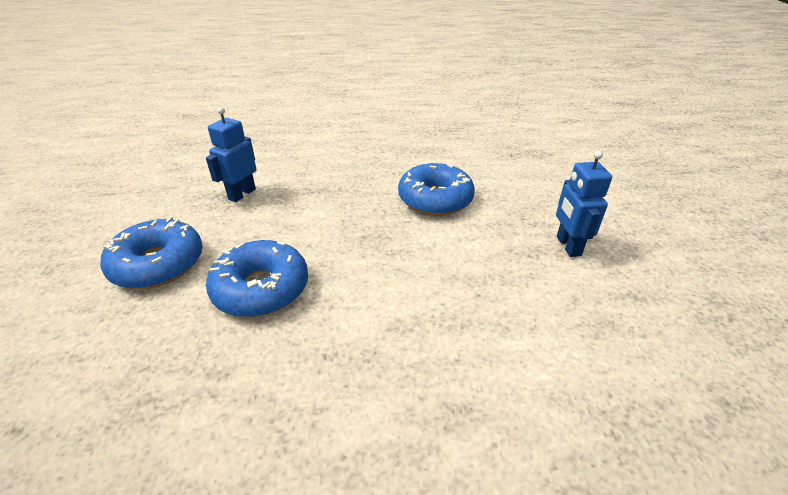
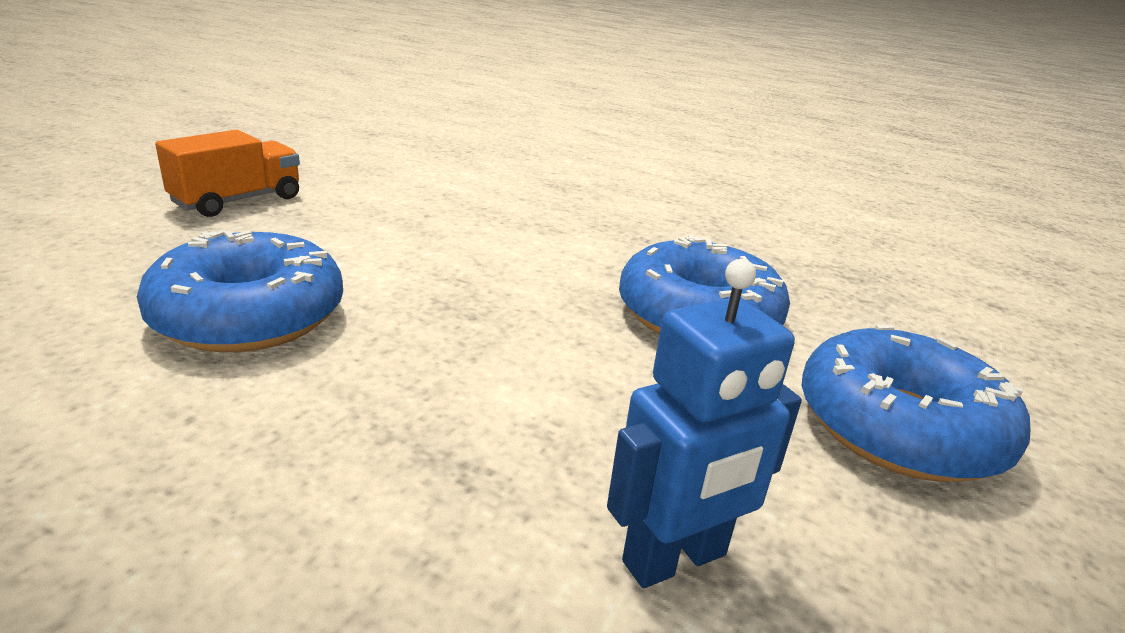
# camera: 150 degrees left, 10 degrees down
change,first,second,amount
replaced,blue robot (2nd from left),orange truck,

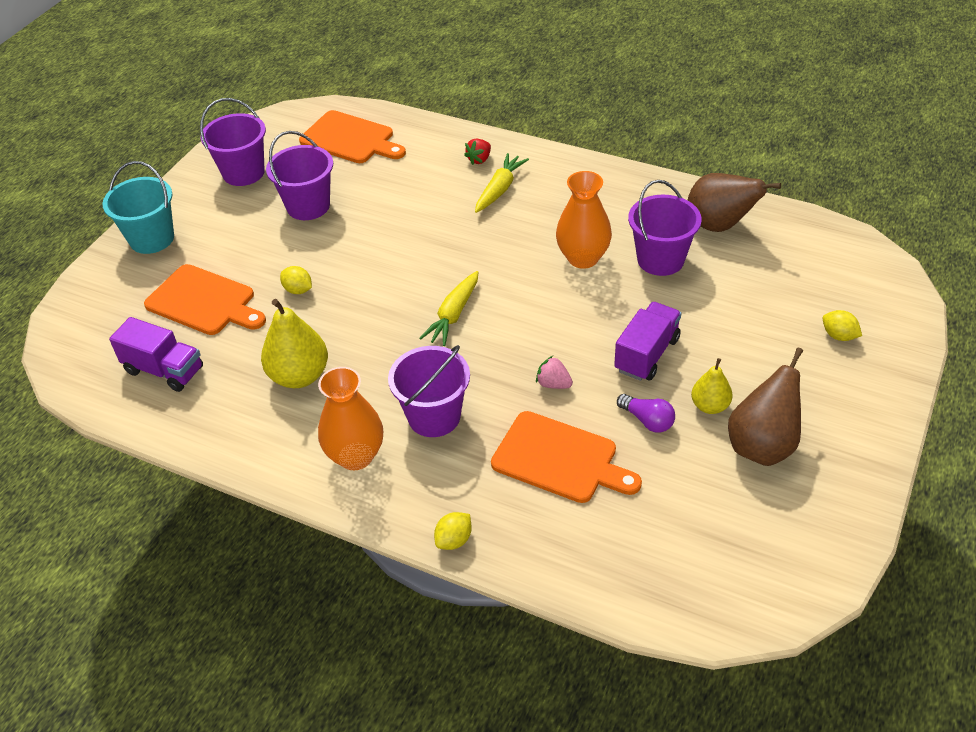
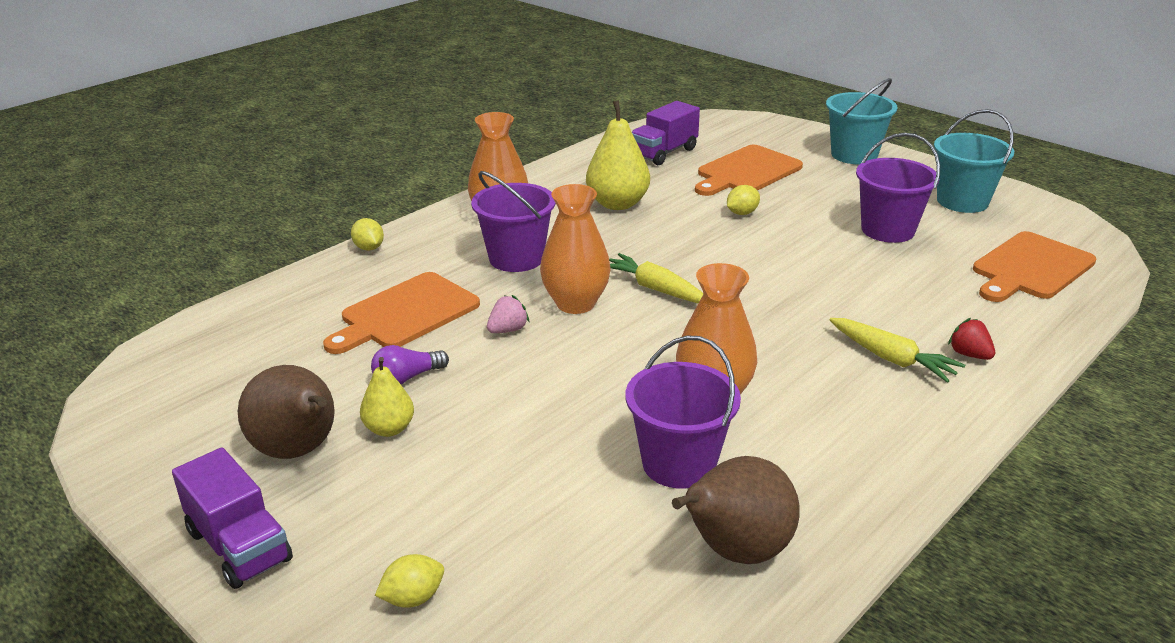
# camera: 105 degrees right, 15 degrees down
change,first,second,amount
recoloured,purple bucket (1st from left),turquoise bucket (2nd from left),
moved,purple truck (2nd from left in the first image),purple truck (1st from left),
added,,orange vase (2nd from left),

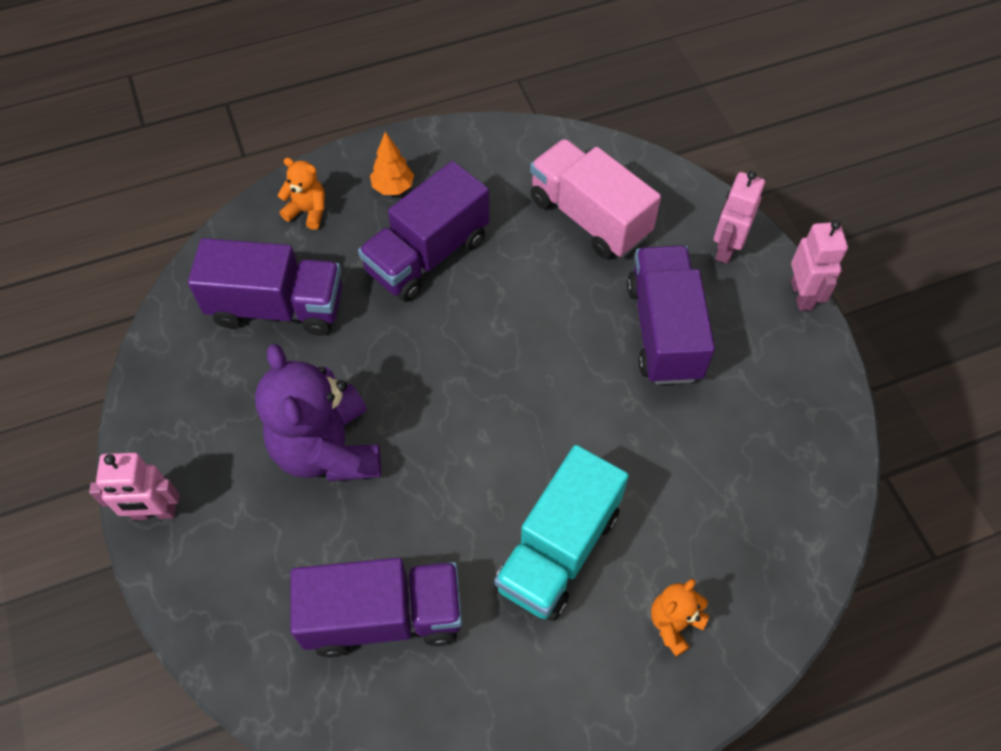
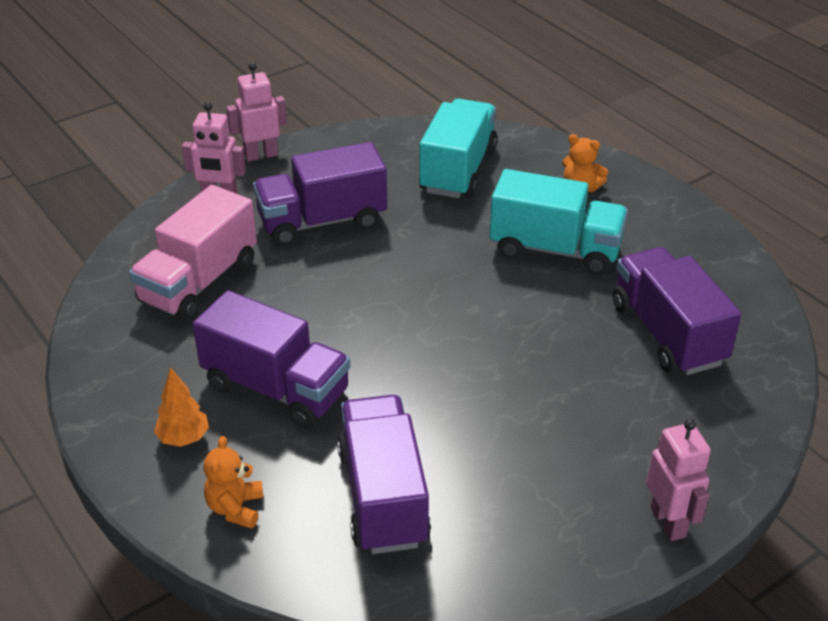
# camera: 105 degrees left, 20 degrees down
change,first,second,amount
removed,purple teddy bear,,
added,,turquoise truck (1st from left),

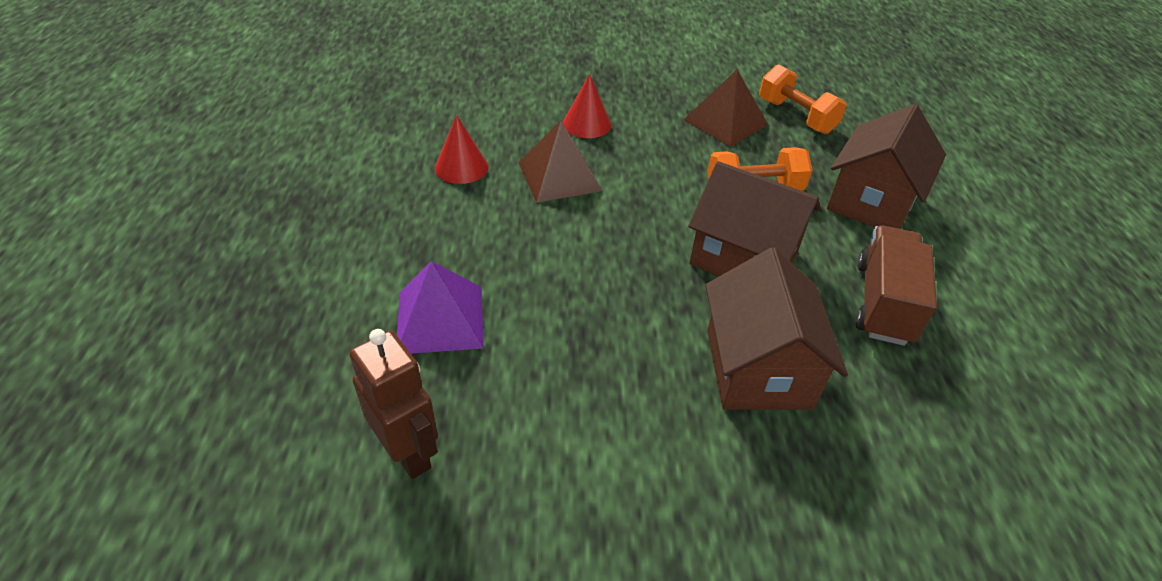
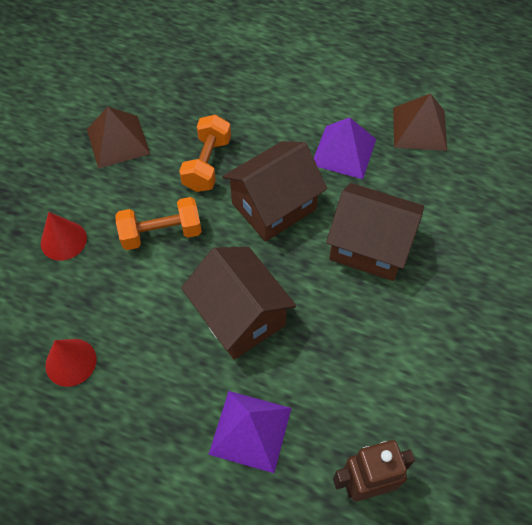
# camera: 65 degrees left, 15 degrees up
change,first,second,amount
moved,orange dumbbell (2nd from left in the first image),orange dumbbell (1st from left),
moved,brown house (3rd from left in the first image),brown house (1st from left),
moved,brown pyramid (1st from left in the first image),brown pyramid (2nd from left),
replaced,brown truck,purple pyramid (2nd from left),

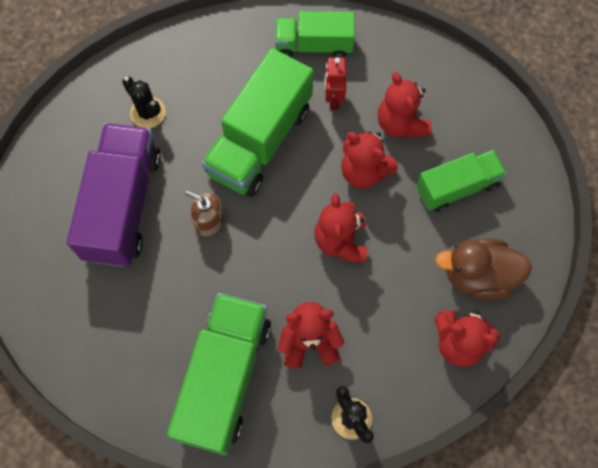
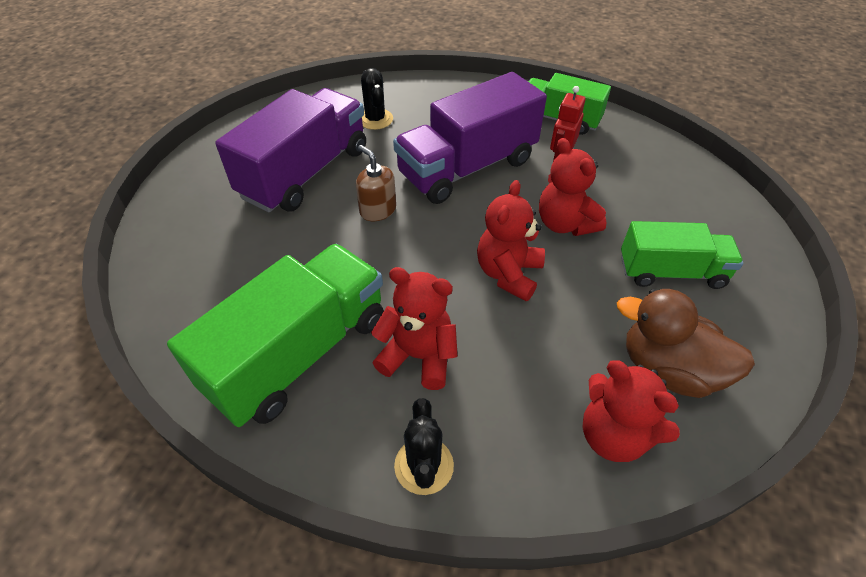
# camera: 25 degrees right, 20 degrees down
change,first,second,amount
recoloured,green truck (2nd from left),purple truck (2nd from left),
removed,red teddy bear (4th from left),,

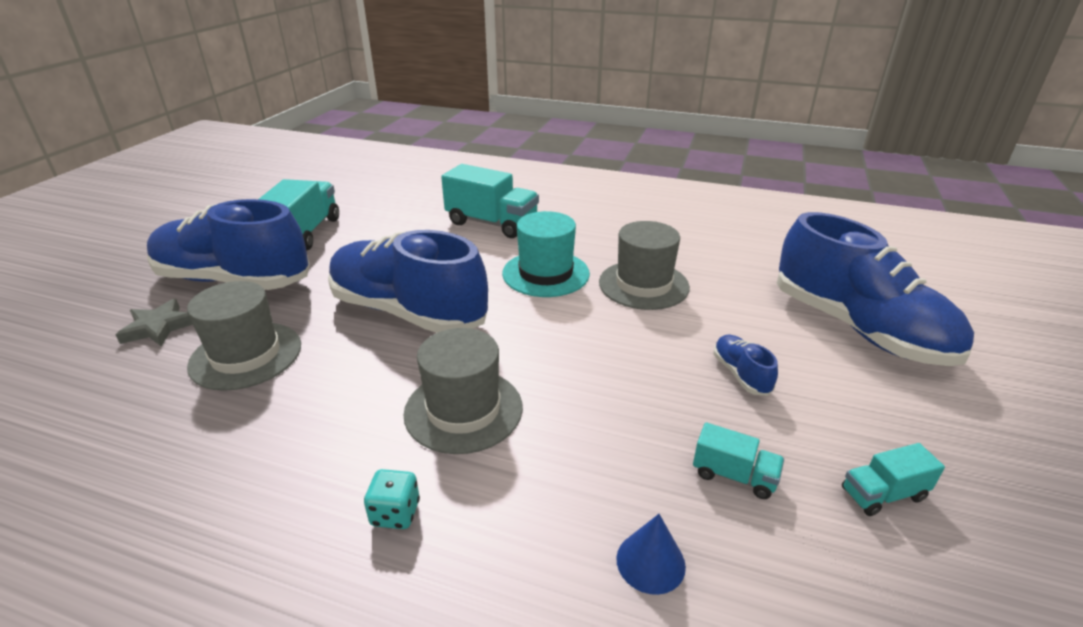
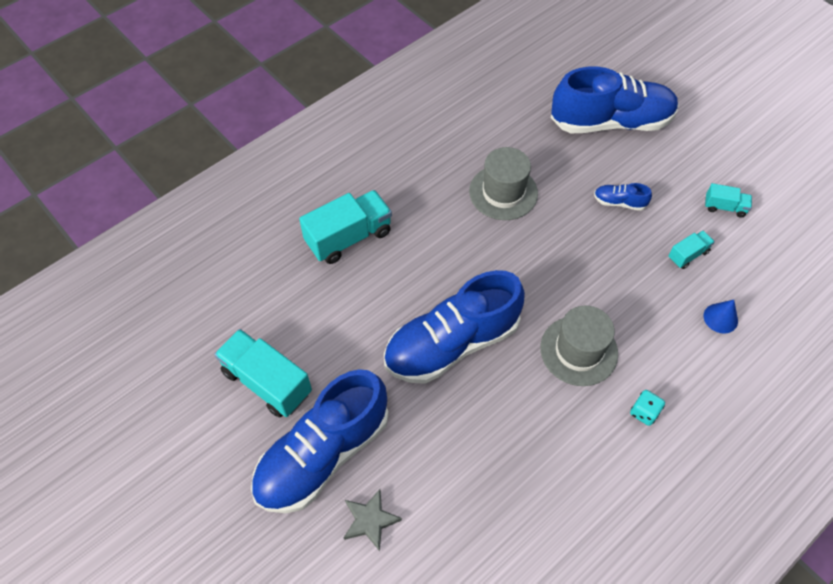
# camera: 60 degrees left, 25 degrees up
change,first,second,amount
removed,turquoise hat,,
removed,grey hat (1st from left),,
turned,turquoise truck (4th from left),,90 degrees counterclockwise

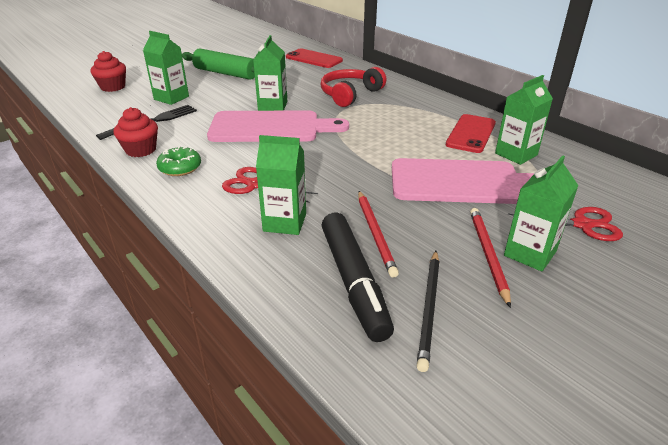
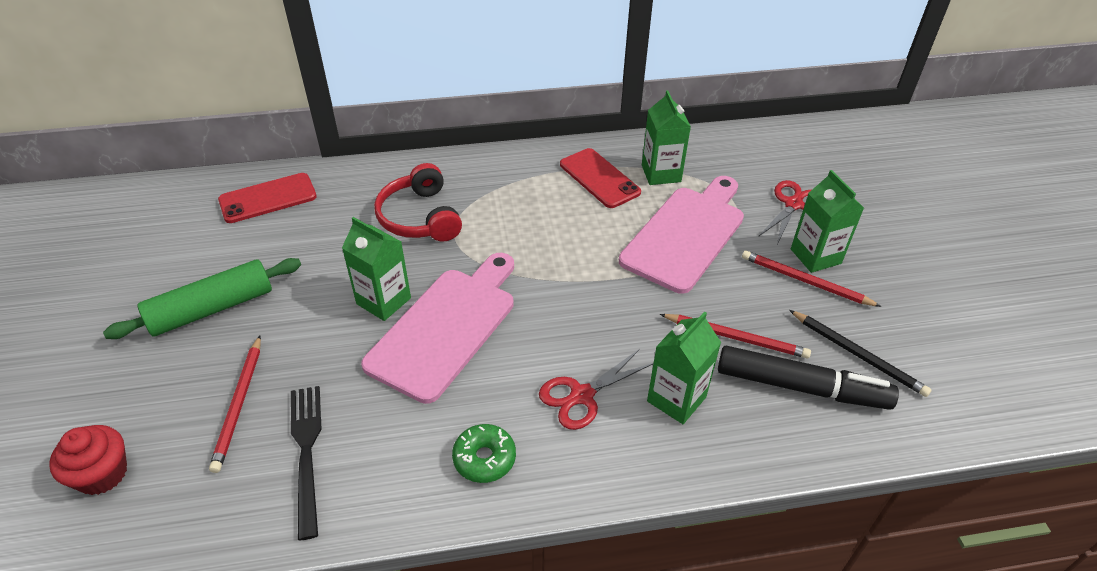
# camera: 60 degrees left, 10 degrees up
change,first,second,amount
replaced,green carton (1st from left),red pencil (1st from left),
removed,red cupcake (2nd from left),,

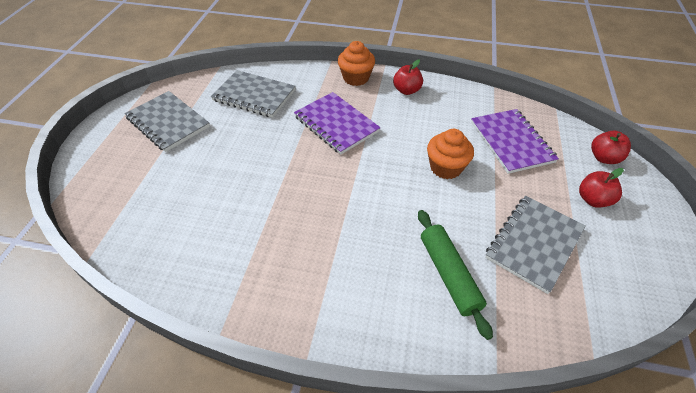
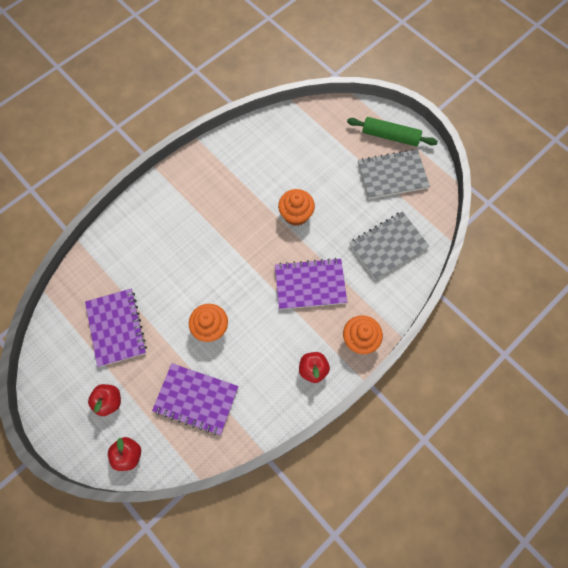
# camera: 125 degrees right, 20 degrees up
change,first,second,amount
recoloured,grey notebook (3rd from left),purple notebook (1st from left),
moved,green rolling pin,,
added,,orange cupcake (2nd from left),

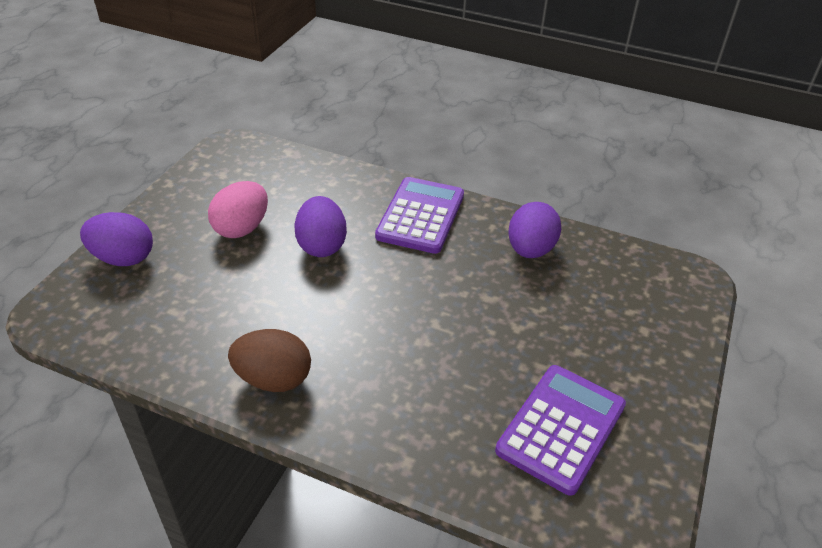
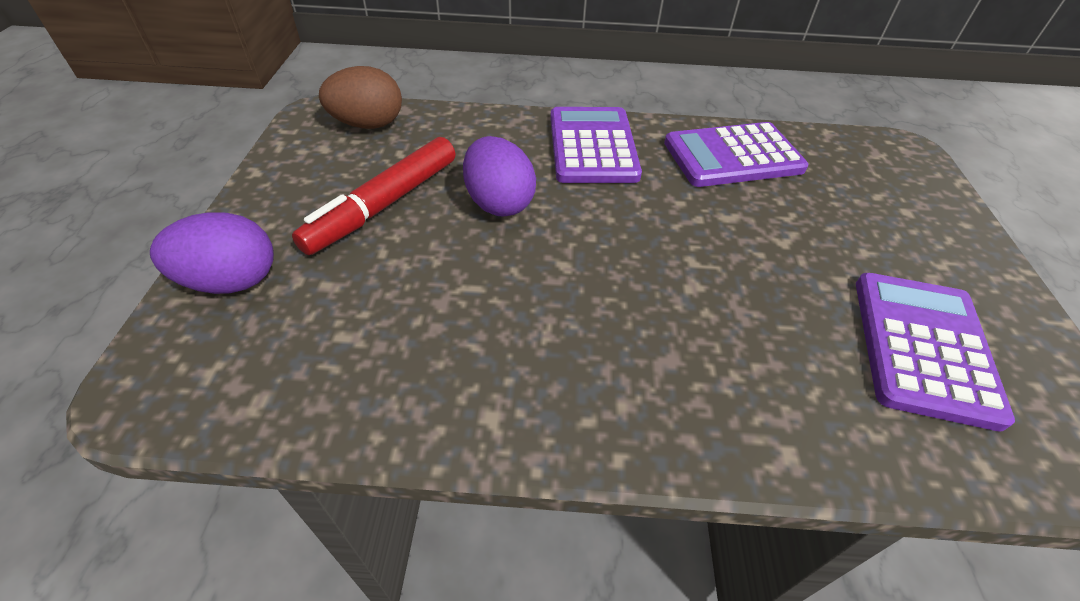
# camera: 20 degrees left, 5 degrees up
change,first,second,amount
replaced,pink egg,red marker,
replaced,purple egg (3rd from left),purple calculator (2nd from left),
moved,brown egg,,

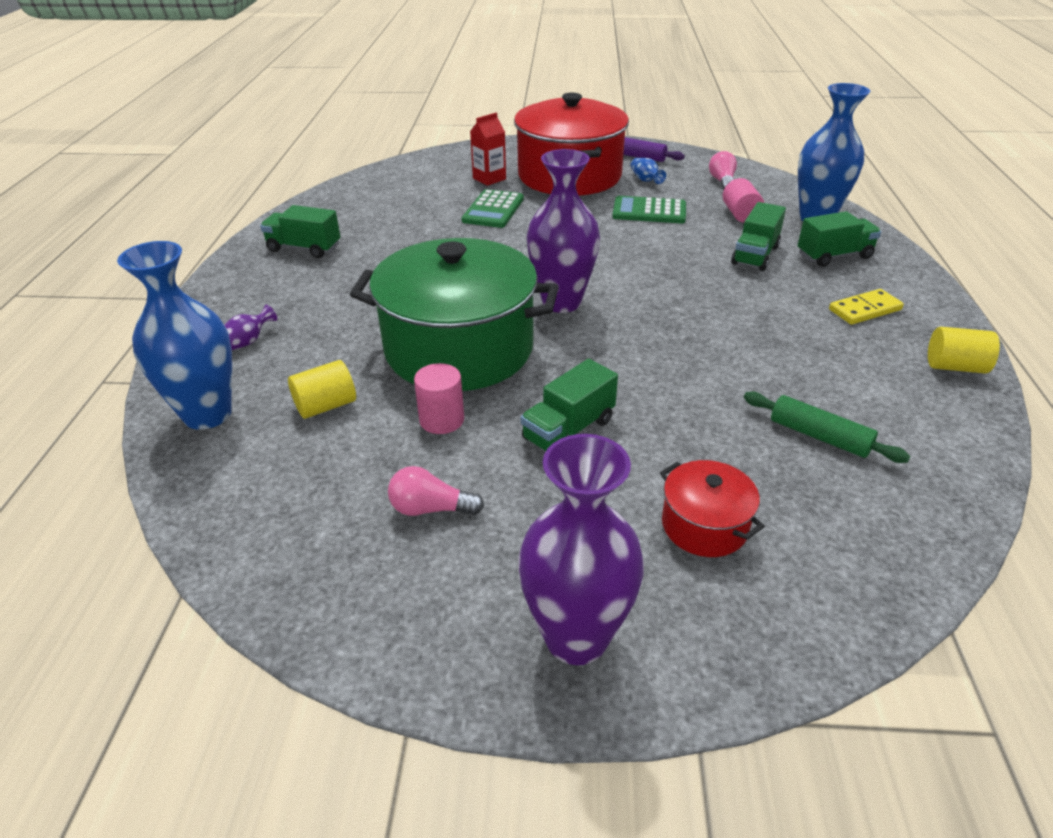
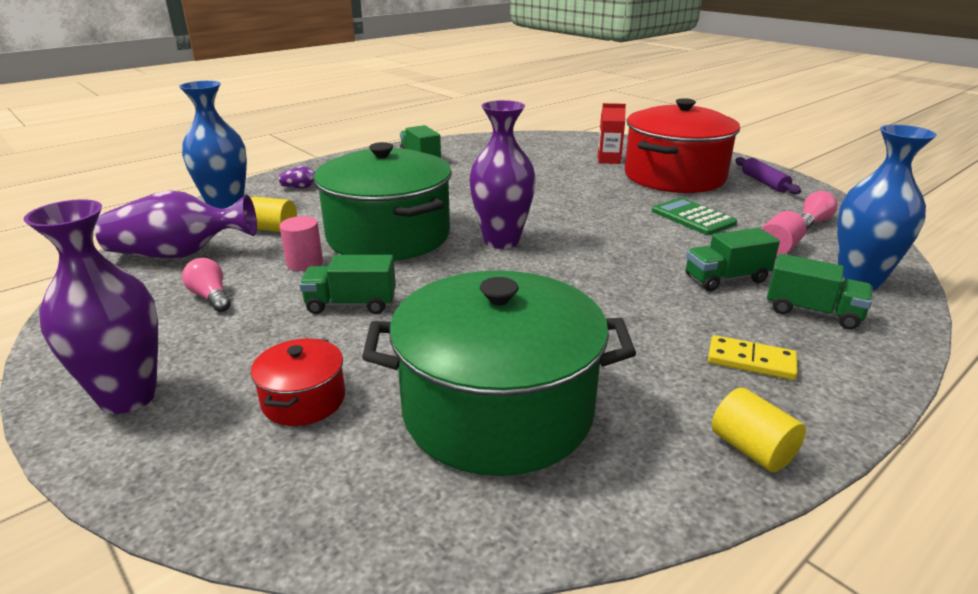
# camera: 45 degrees right, 10 degrees down
change,first,second,amount
removed,blue vase (2nd from left),,
removed,green calculator (1st from left),,
replaced,green rolling pin,green pot (2nd from left),
added,,purple vase (2nd from left),

